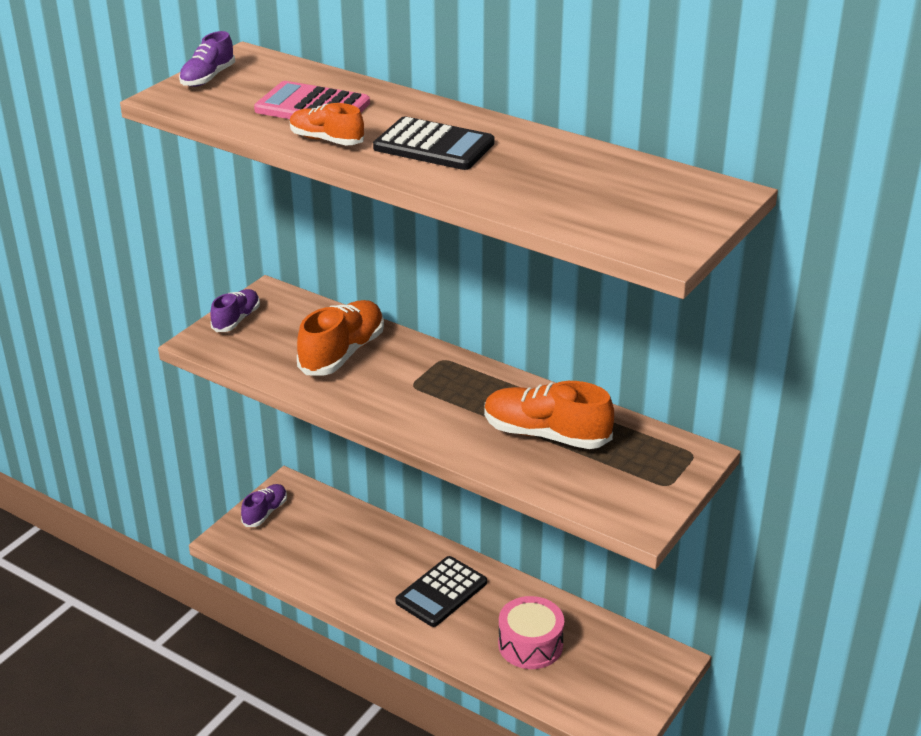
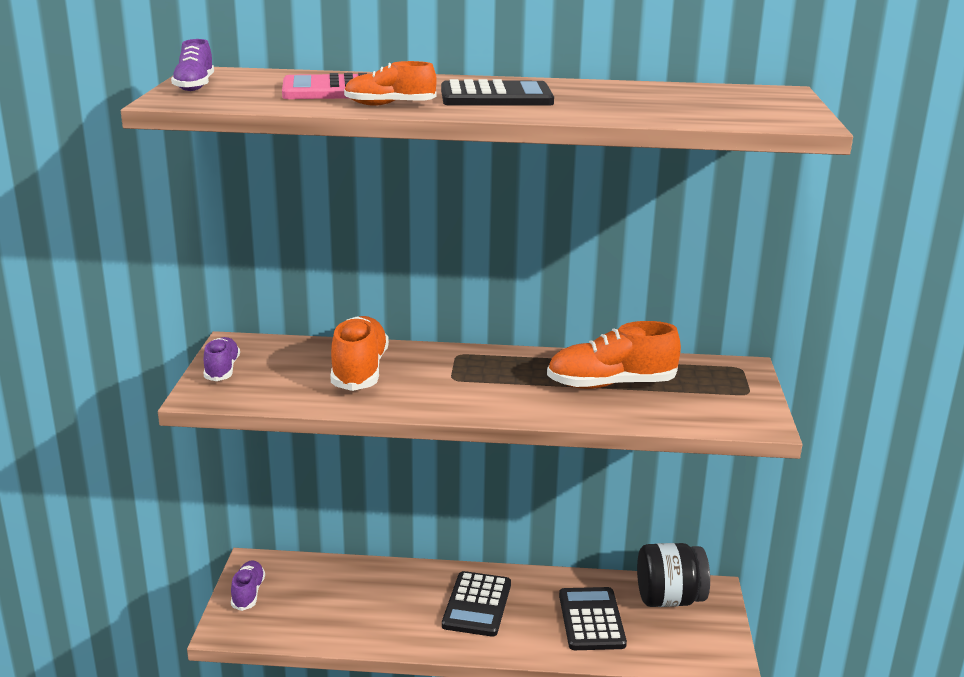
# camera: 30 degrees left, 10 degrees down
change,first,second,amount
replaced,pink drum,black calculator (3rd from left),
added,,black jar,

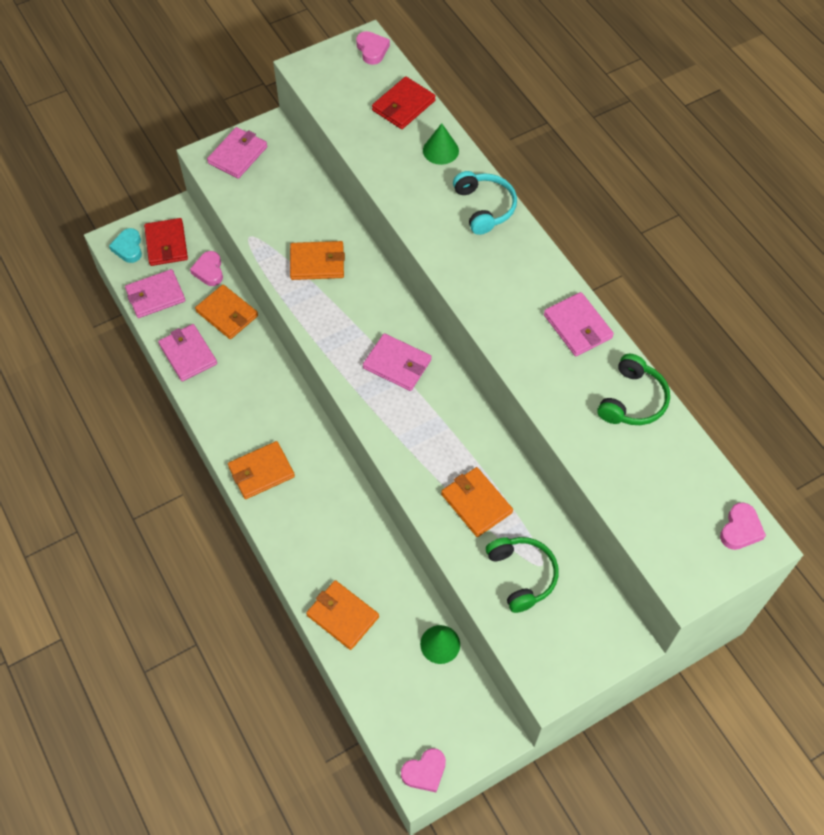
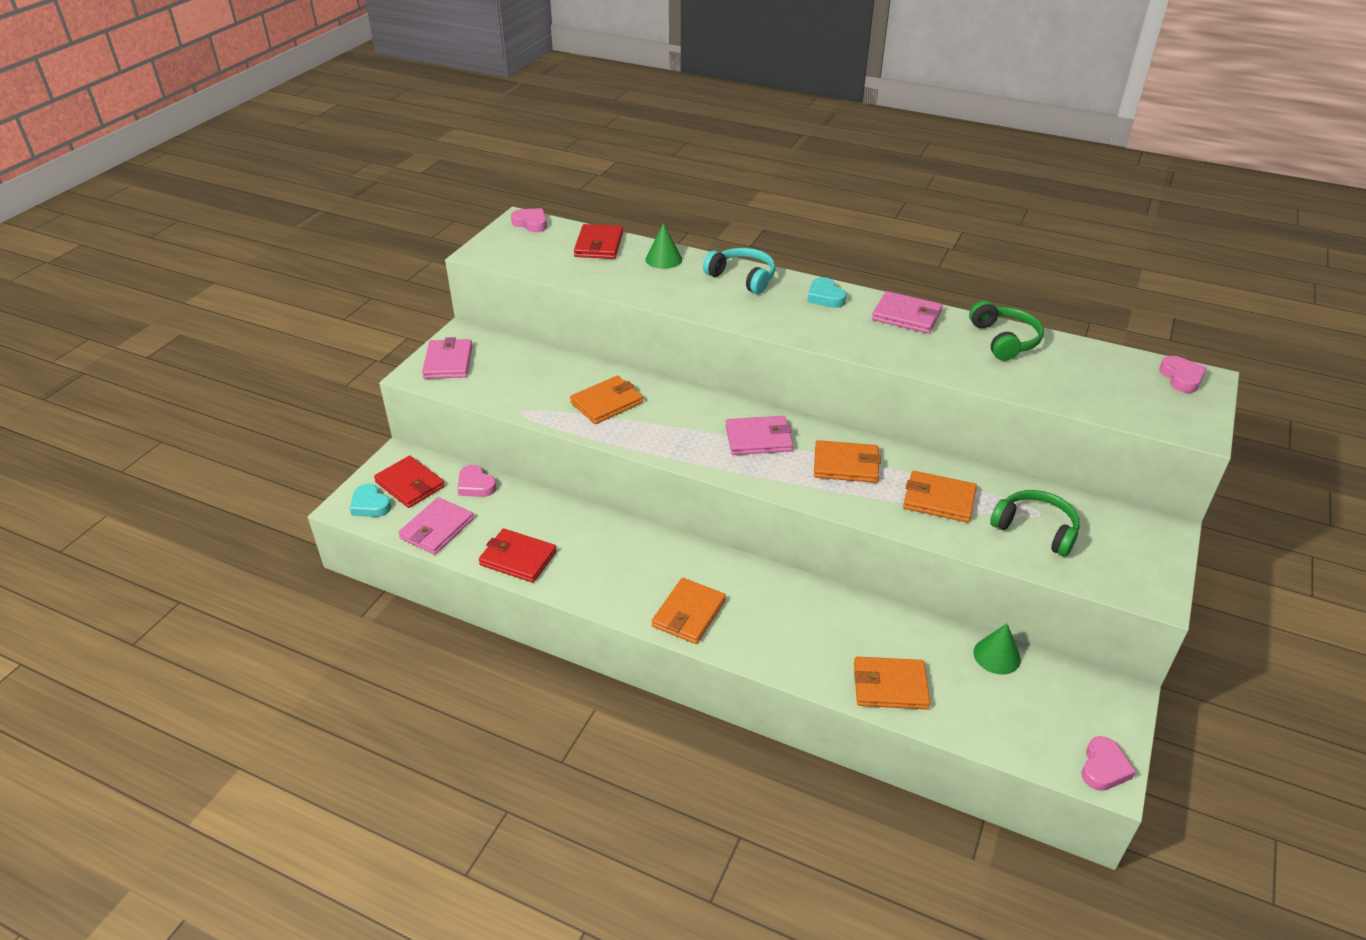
# camera: 35 degrees left, 20 degrees down
change,first,second,amount
moved,orange wallet (1st from left in the first image),orange wallet (3rd from left),
recoloured,pink wallet (2nd from left),red wallet (2nd from left),
added,,turquoise heart (2nd from left),

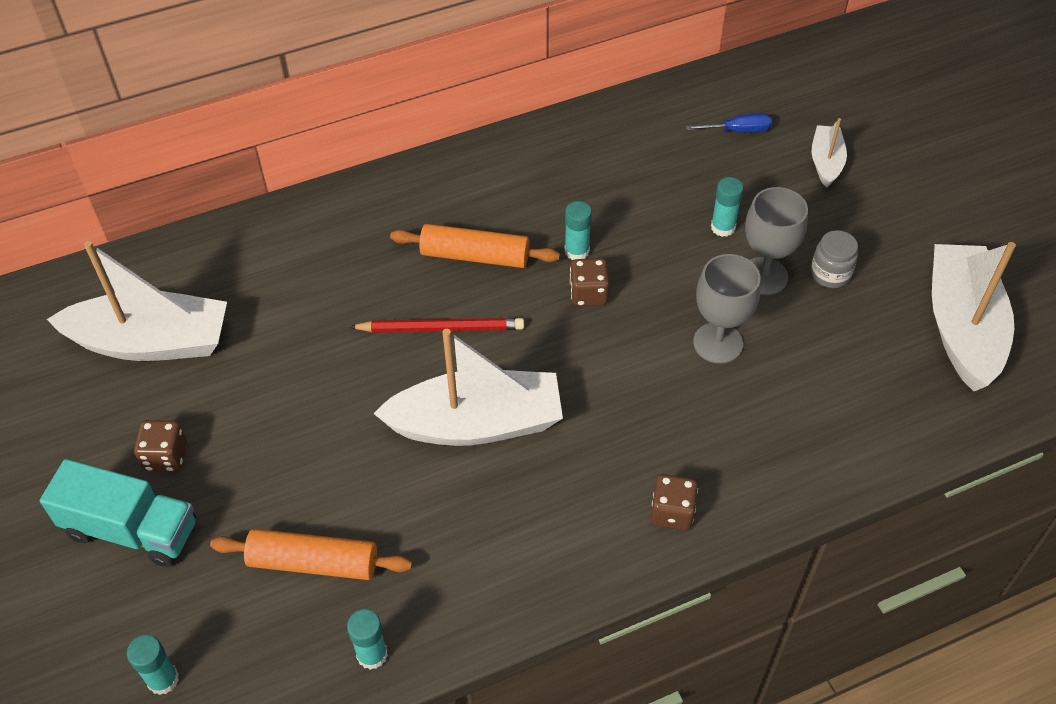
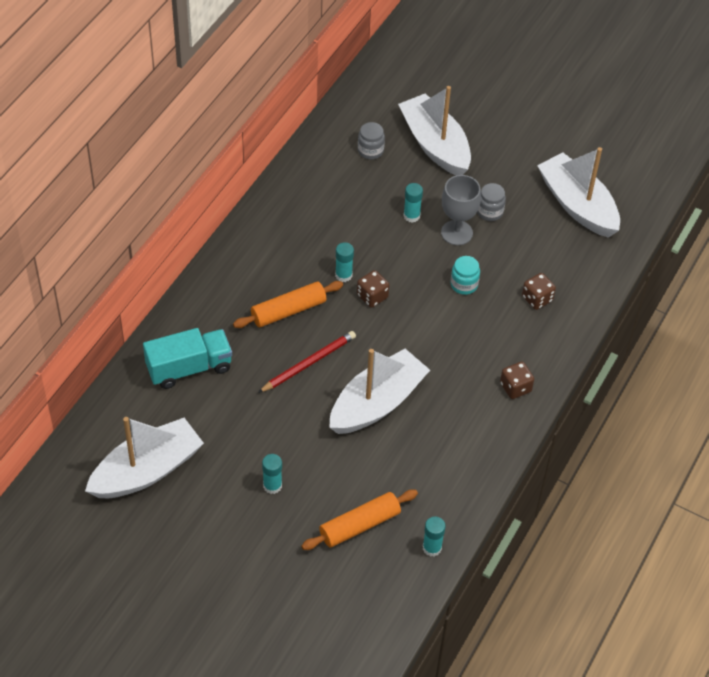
# camera: 40 degrees left, 0 degrees up
change,first,second,amount
replaced,blue screwdriver,grey jar (1st from left),
resized,white boat (3rd from left),,x2.00
replaced,grey goblet (1st from left),turquoise jar,
moved,brown dice (1st from left in the first image),brown dice (3rd from left),
moved,turquoise truck,,
moved,turquoise glue stick (1st from left),,

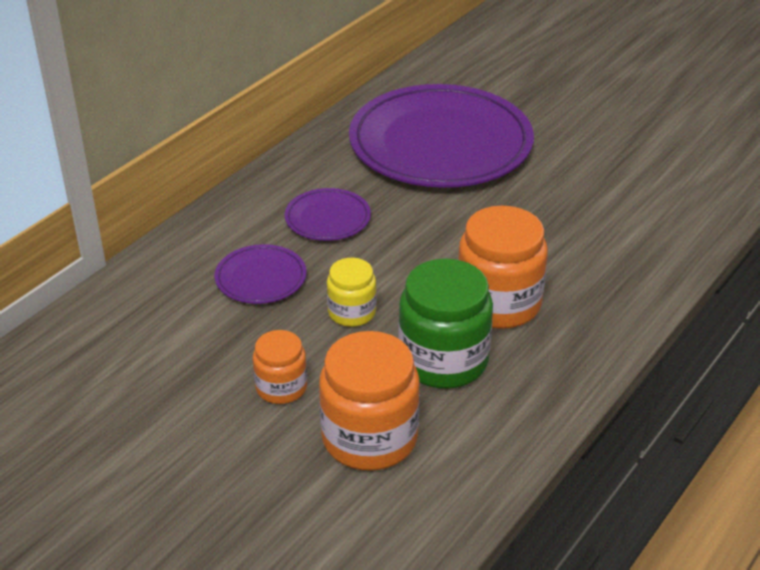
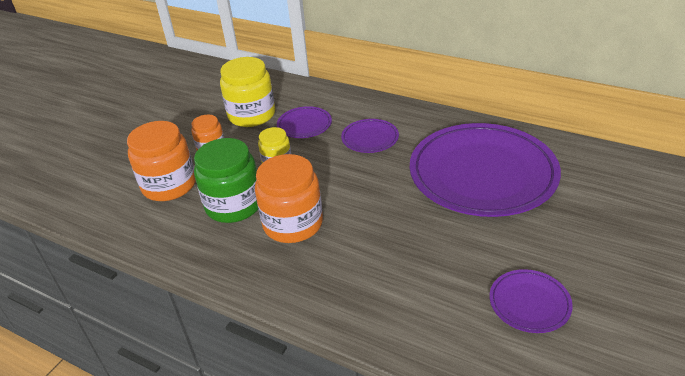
# camera: 85 degrees right, 0 degrees up
change,first,second,amount
added,,yellow jar (1st from left),
added,,purple plate (4th from left),

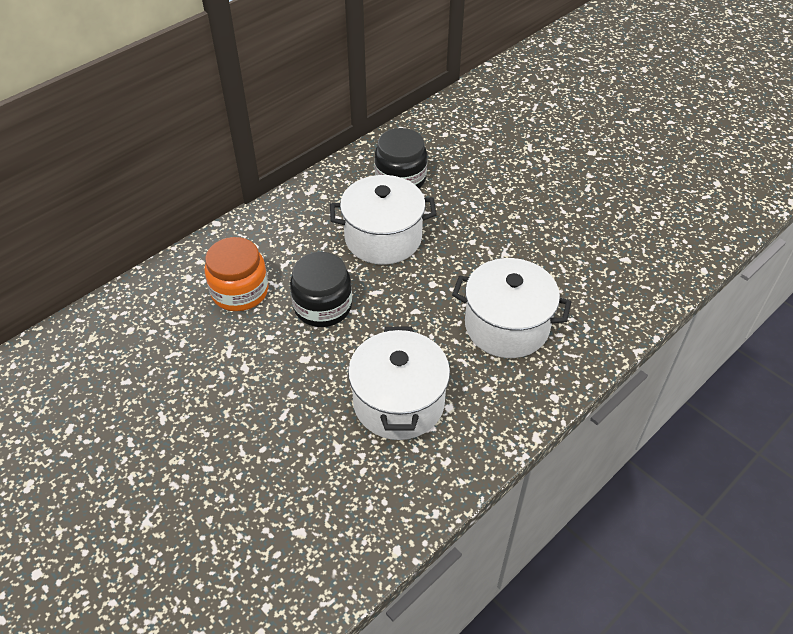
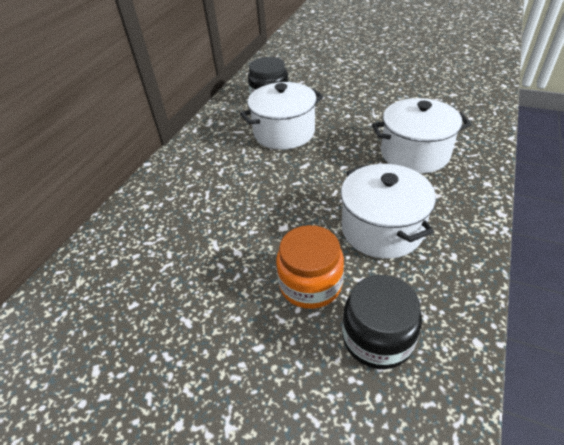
# camera: 20 degrees left, 5 degrees down
change,first,second,amount
moved,orange jar,,
moved,black jar (1st from left in the first image),black jar (2nd from left),

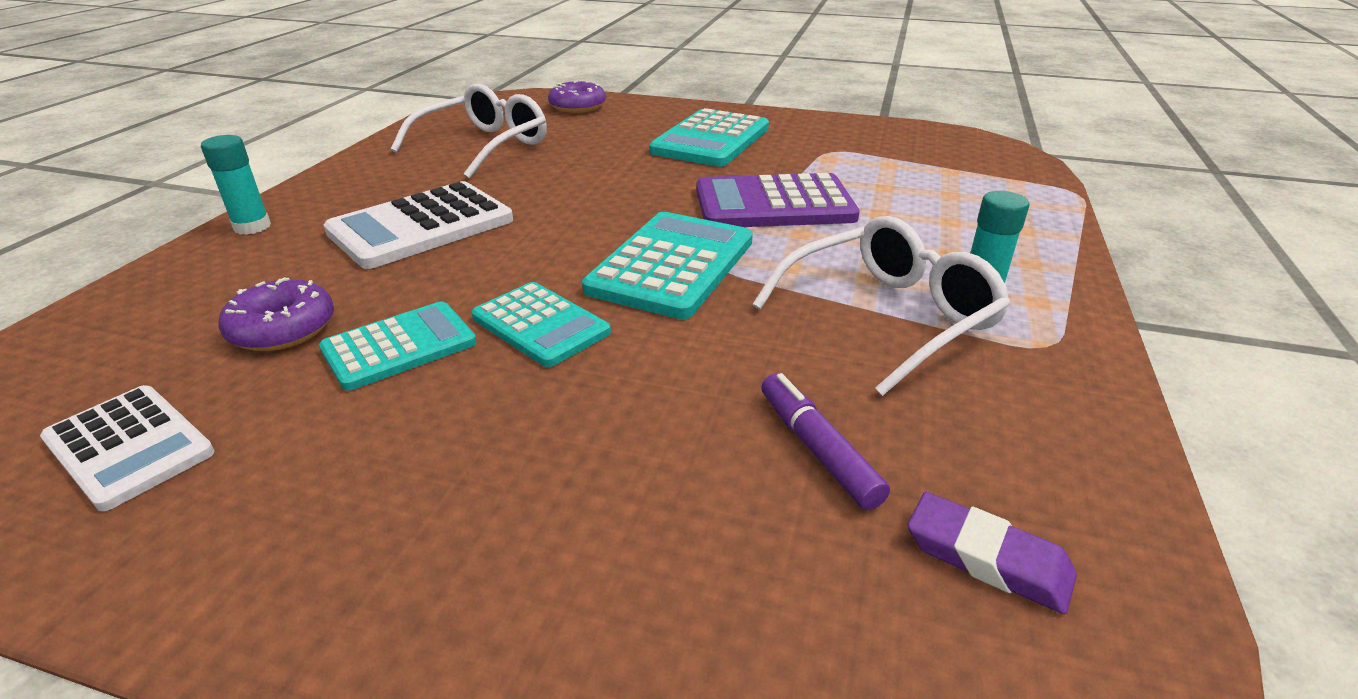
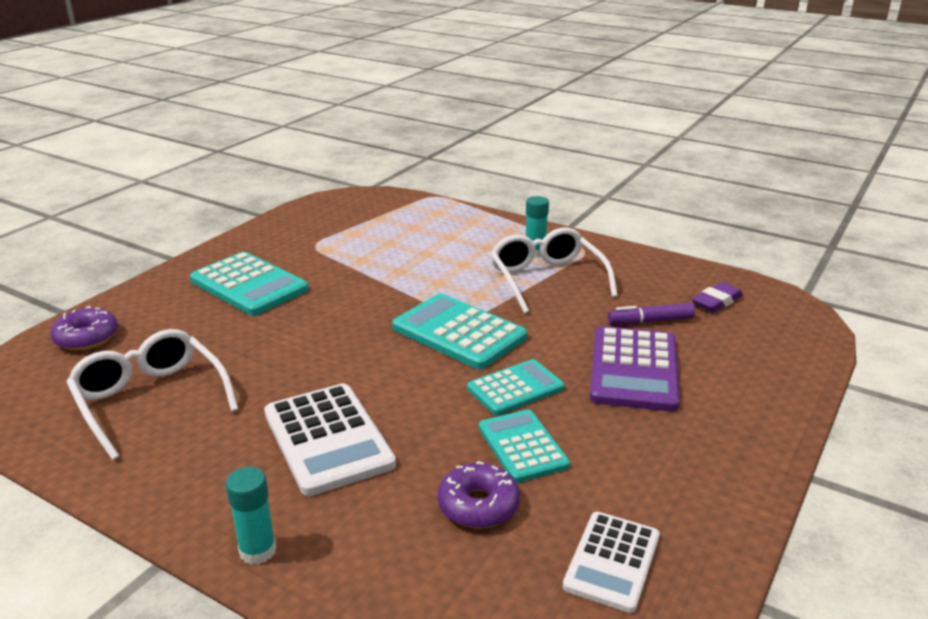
# camera: 75 degrees left, 5 degrees down
change,first,second,amount
moved,purple calculator,,
turned,white calculator (1st from left in the first image),white calculator (2nd from left),150 degrees clockwise

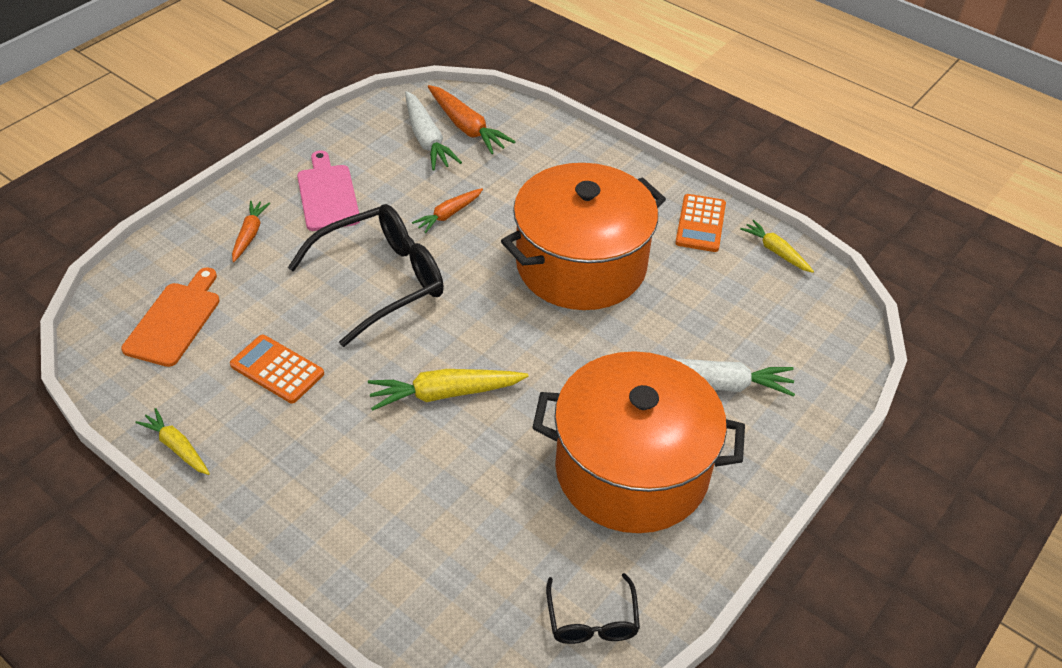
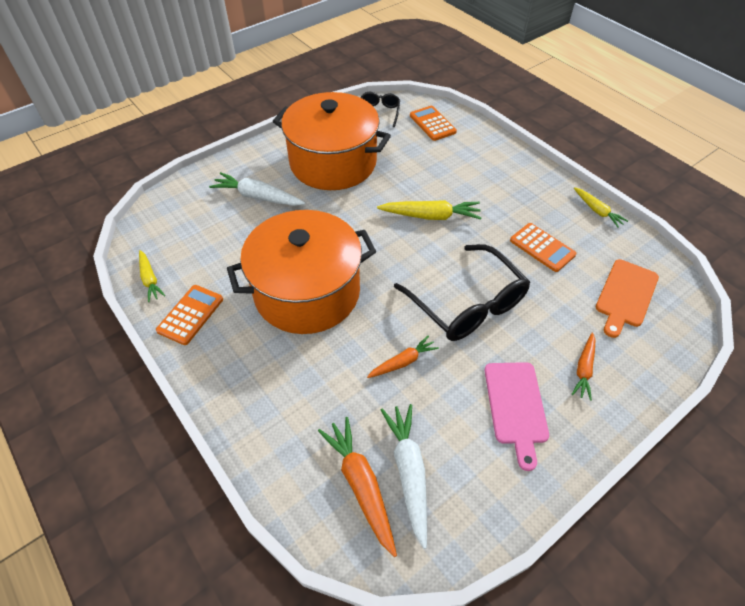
# camera: 165 degrees left, 5 degrees up
change,first,second,amount
turned,black glasses (1st from left in the first image),black glasses (2nd from left),105 degrees counterclockwise
added,,orange calculator (2nd from left),

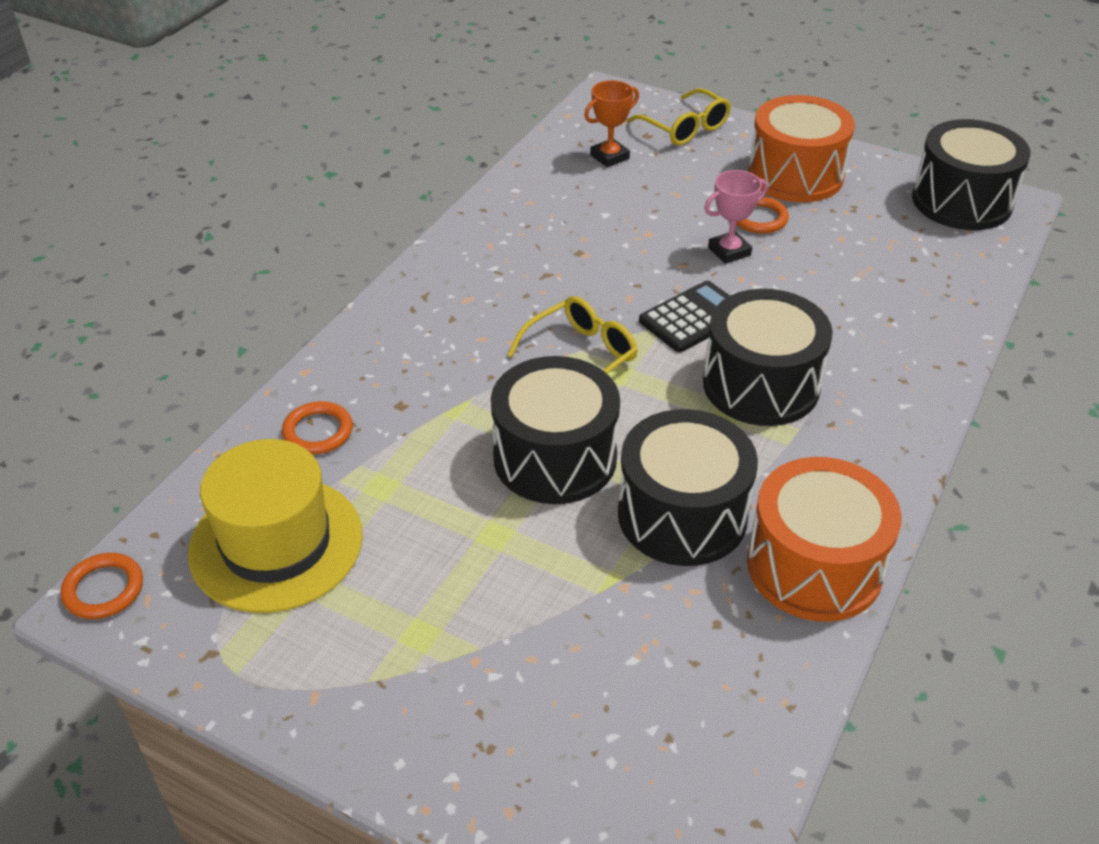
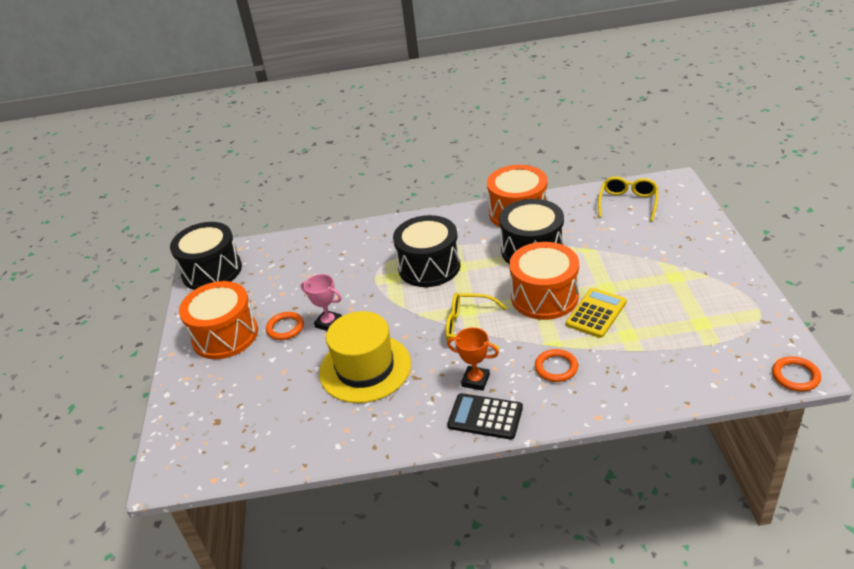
# camera: 120 degrees left, 5 degrees down
change,first,second,amount
moved,orange trophy,,
moved,yellow glasses (2nd from left),,
moved,black calculator,,
recoloured,black drum (1st from left),orange drum (3rd from left),
moved,orange ring (2nd from left),,
moved,yellow hat,,
added,,yellow calculator,

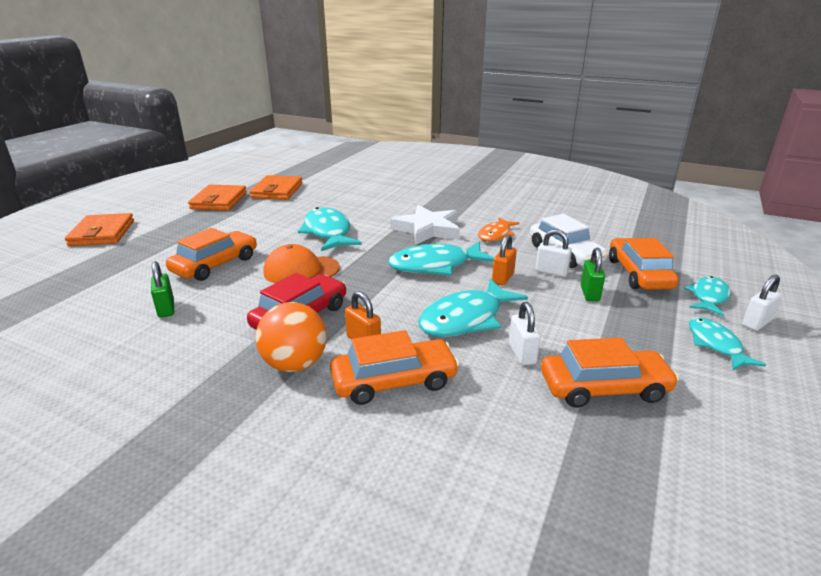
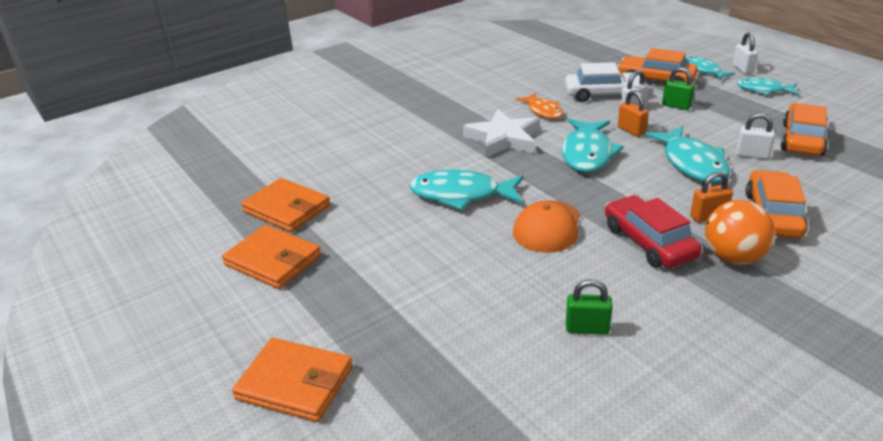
# camera: 60 degrees left, 5 degrees up
change,first,second,amount
removed,orange car (1st from left),,

